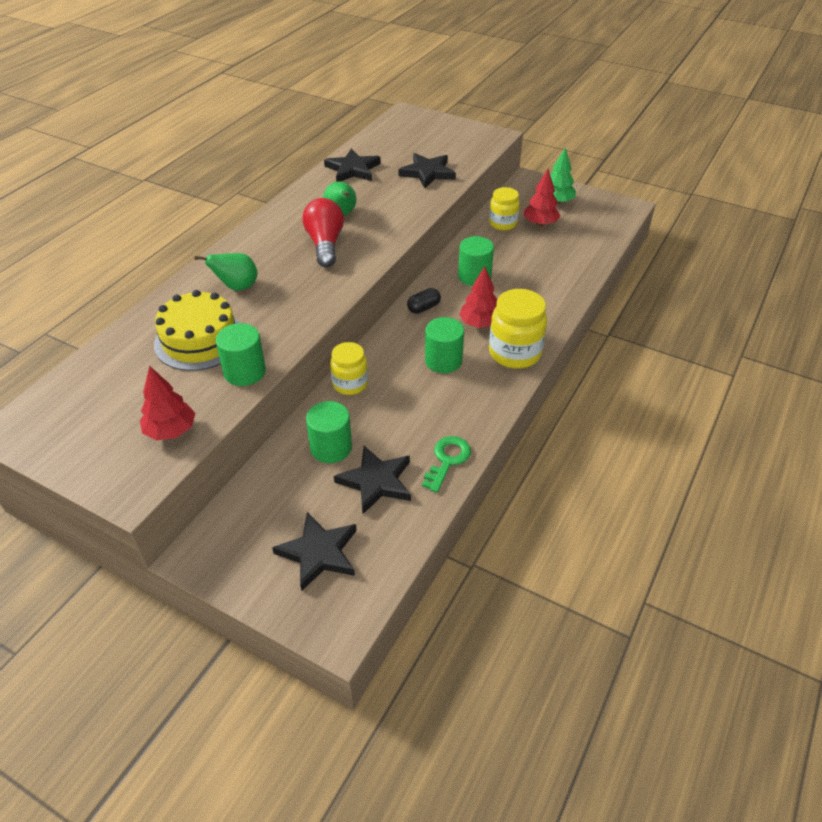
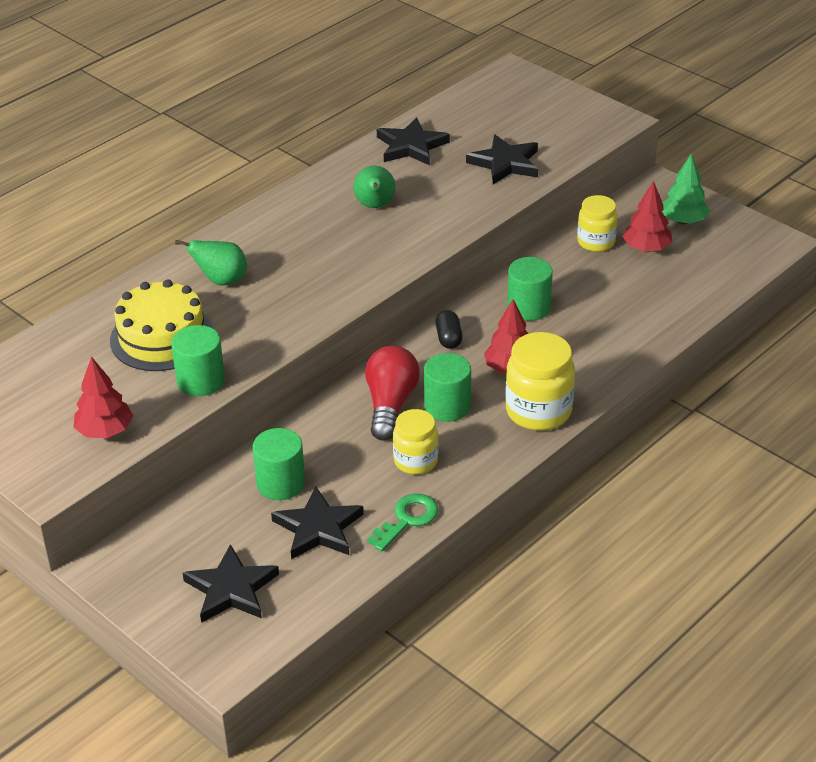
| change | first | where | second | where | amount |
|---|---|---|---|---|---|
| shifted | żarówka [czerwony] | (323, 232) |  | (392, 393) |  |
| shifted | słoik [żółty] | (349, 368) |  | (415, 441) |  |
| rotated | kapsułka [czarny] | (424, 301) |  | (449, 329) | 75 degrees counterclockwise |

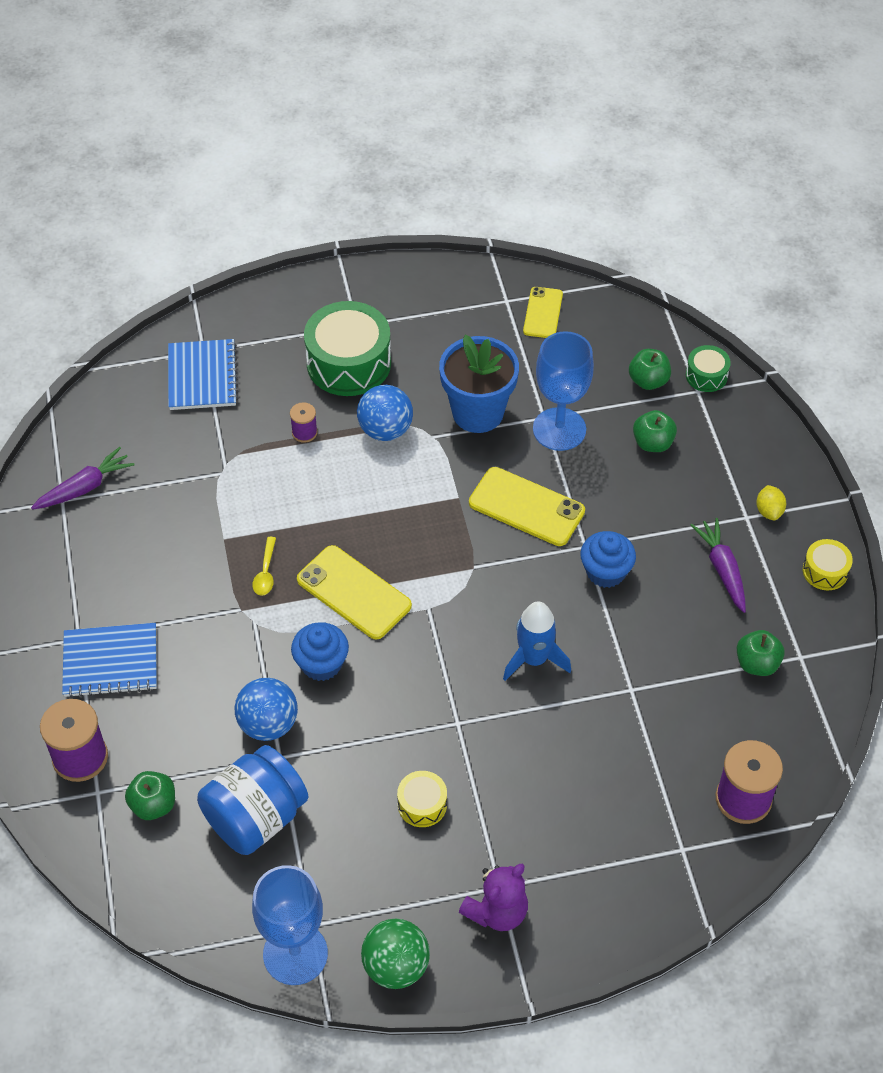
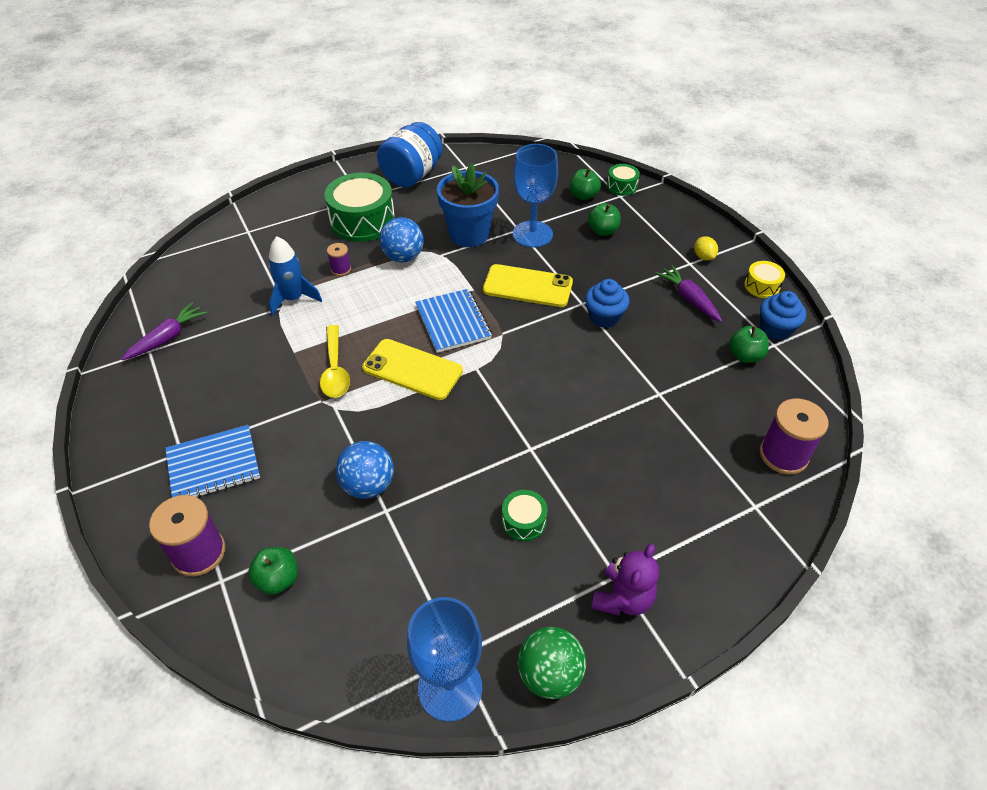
| change | first | where | second | where | amount |
|---|---|---|---|---|---|
| gone | telefon [żółty] | (543, 312) |  |  |  |
| shifted | zeszyt [niebieski] | (203, 374) |  | (453, 321) |  |
| shifted | słoik [niebieski] | (253, 800) |  | (410, 155) |  |
| shifted | muffinka [niebieski] | (320, 651) |  | (783, 315) |  |
| shifted | rakieta [niebieski] | (537, 641) |  | (295, 276) |  |
| repainted | bęben [żółty] | (422, 799) | bęben [zielony] | (525, 515) |  |
| scaled | łyżka [żółty] | (264, 566) |  | (335, 361) | x1.68 |

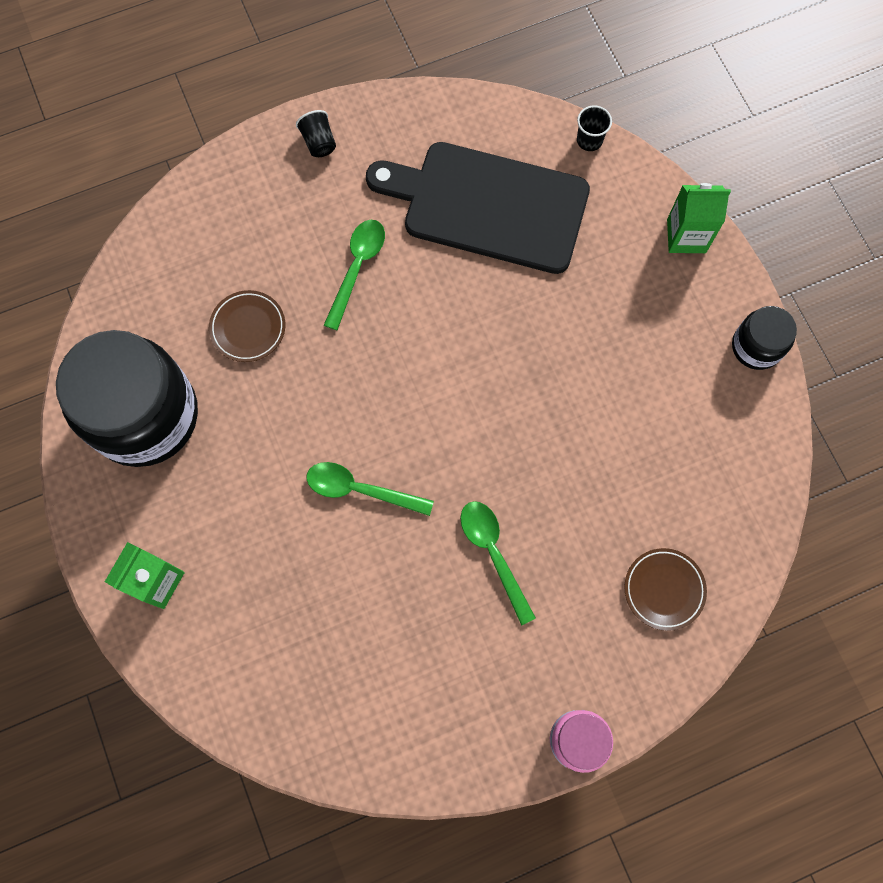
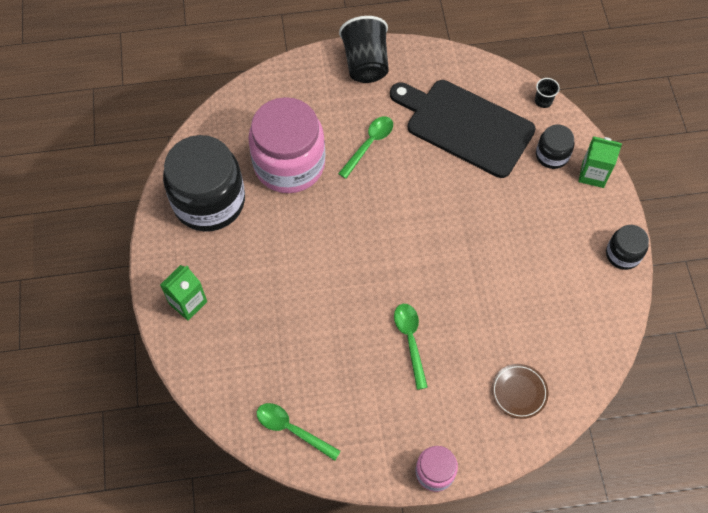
| change | first | where | second | where | amount |
|---|---|---|---|---|---|
| new |  |  | słoik [czarny] | (555, 147) |  |
| shifted | łyżka [zielony] | (370, 489) |  | (299, 432) |  |
| swapped | talerz [brązowy] | (247, 326) | słoik [różowy] | (286, 145) |  |
| scaled | szklanka [czarny] | (316, 133) |  | (364, 49) | x2.17 |

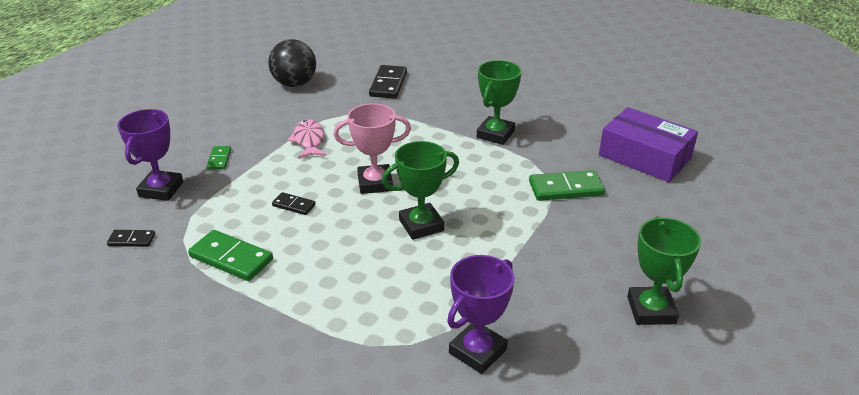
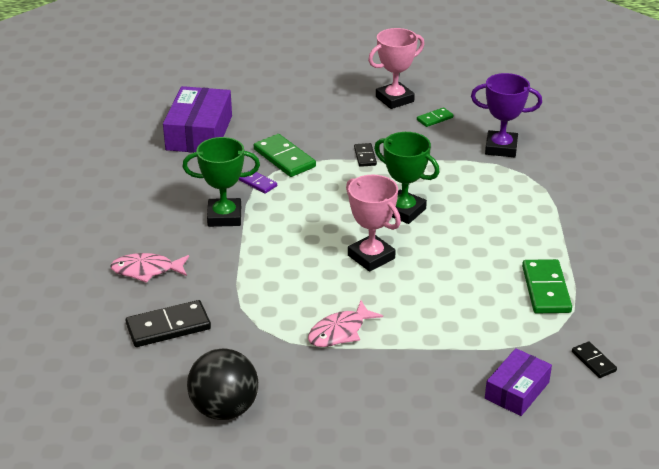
| change | first | where | second | where | amount |
|---|---|---|---|---|---|
| new |  |  | ryba [różowy] | (149, 268) |  |
| new |  |  | kostka domina [fioletowy] | (258, 182) |  |
| shifted | kostka domina [zielony] | (218, 158) |  | (435, 117) |  |
| shifted | kostka domina [czarny] | (294, 203) |  | (365, 155) |  |
| swapped | puchar [fioletowy] | (150, 155) | pudełko [fioletowy] | (518, 382) |  |
| repainted | puchar [zielony] | (664, 270) | puchar [różowy] | (396, 68) |  |

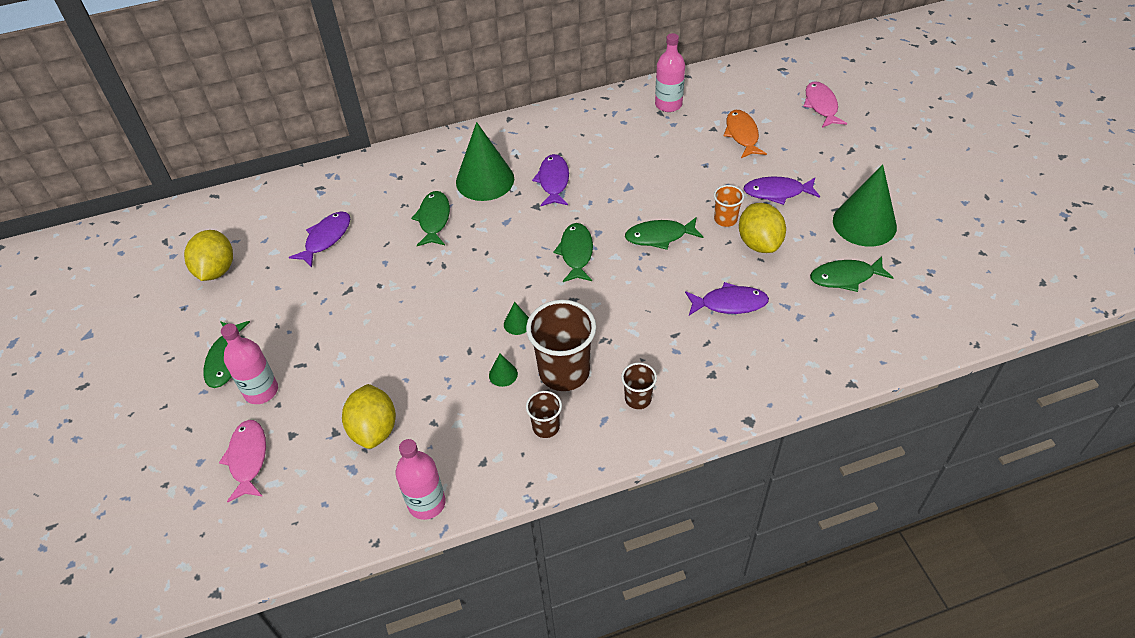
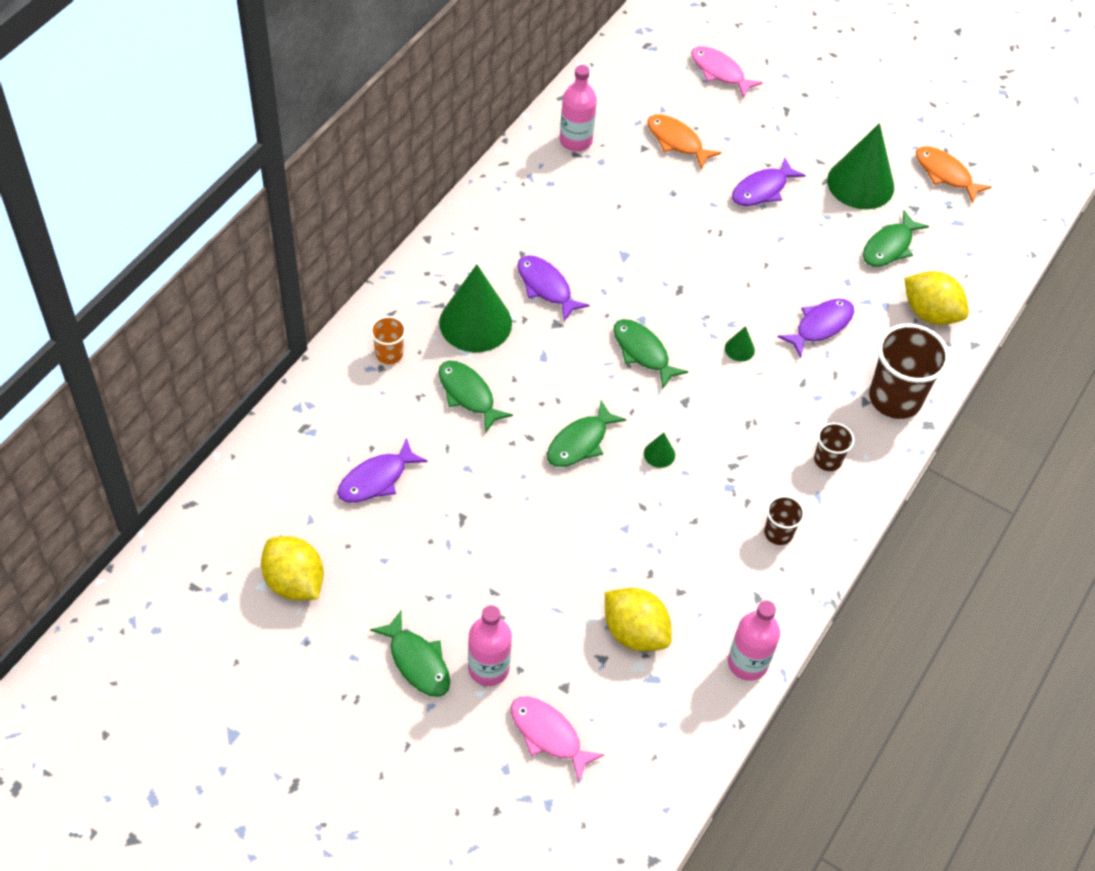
| change | first | where | second | where | amount |
|---|---|---|---|---|---|
| new |  |  | ryba [pomarańczowy] | (953, 174) |  |
| shifted | stożek [zielony] | (503, 370) |  | (740, 344) |  |
| shifted | szklanka [brązowy] | (561, 345) |  | (909, 371) |  |
| shifted | ryba [zielony] | (664, 233) |  | (586, 433) |  |
| shifted | szklanka [pomarańczowy] | (729, 206) |  | (388, 340) |  |
| shifted | cytryna [żółty] | (762, 228) |  | (936, 298) |  |
| rotated | ryba [fioletowy] | (319, 240) |  | (382, 470) | 120 degrees counterclockwise |

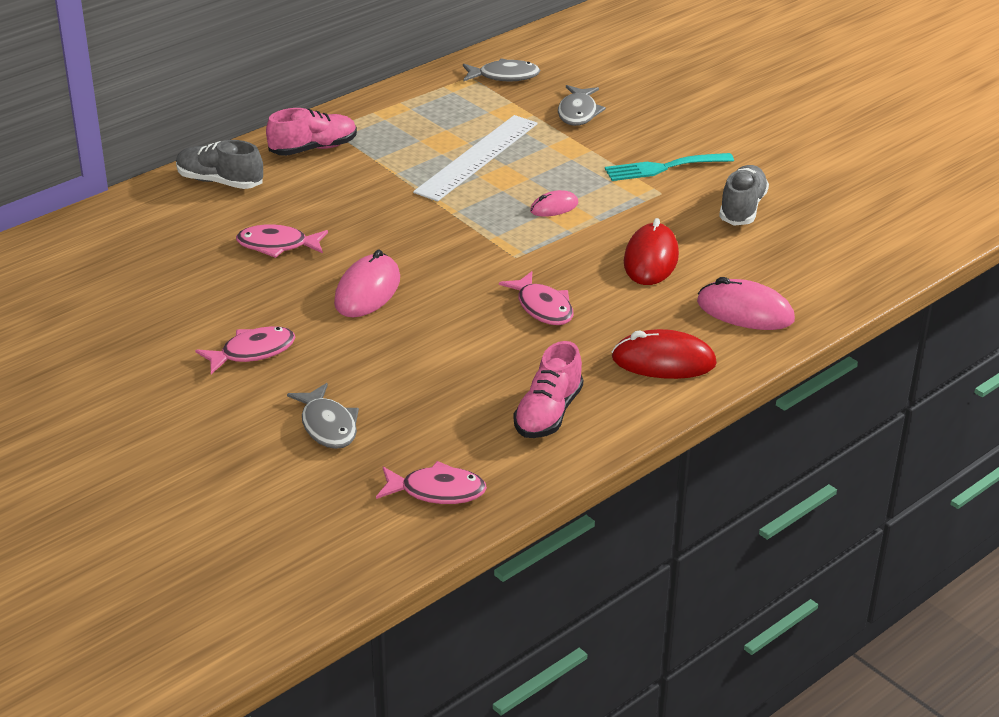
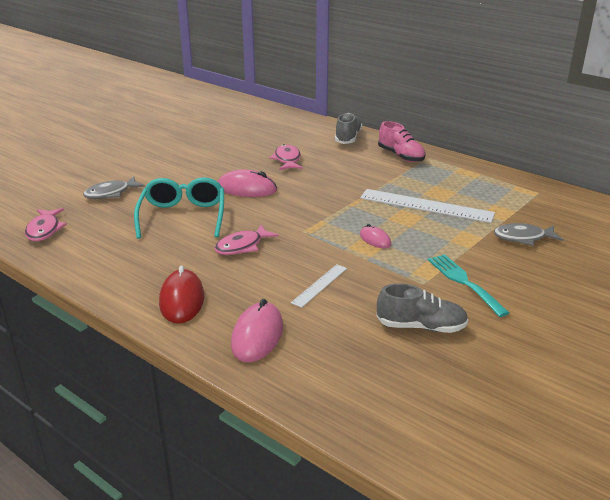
| change | first | where | second | where | amount |
|---|---|---|---|---|---|
| gone | ryba [różowy] | (245, 350) |  |  |  |
| gone | ryba [szary] | (501, 70) |  |  |  |
| gone | but [różowy] | (548, 389) |  |  |  |
| new |  |  | okulary [turkusowy] | (179, 208) |  |
| swapped | myszka [czerwony] | (651, 251) | linijka [biały] | (319, 286) |  |

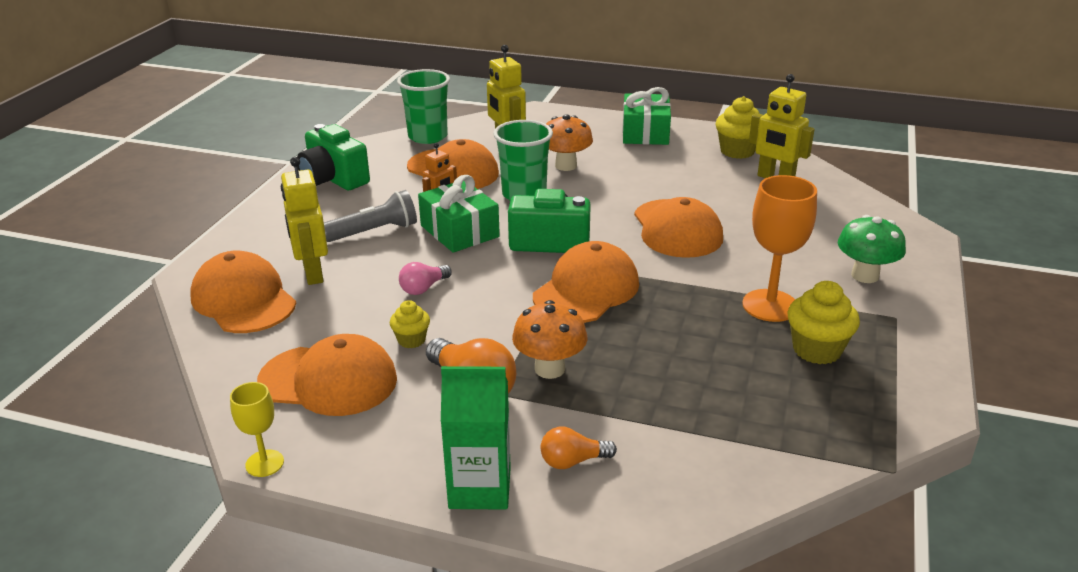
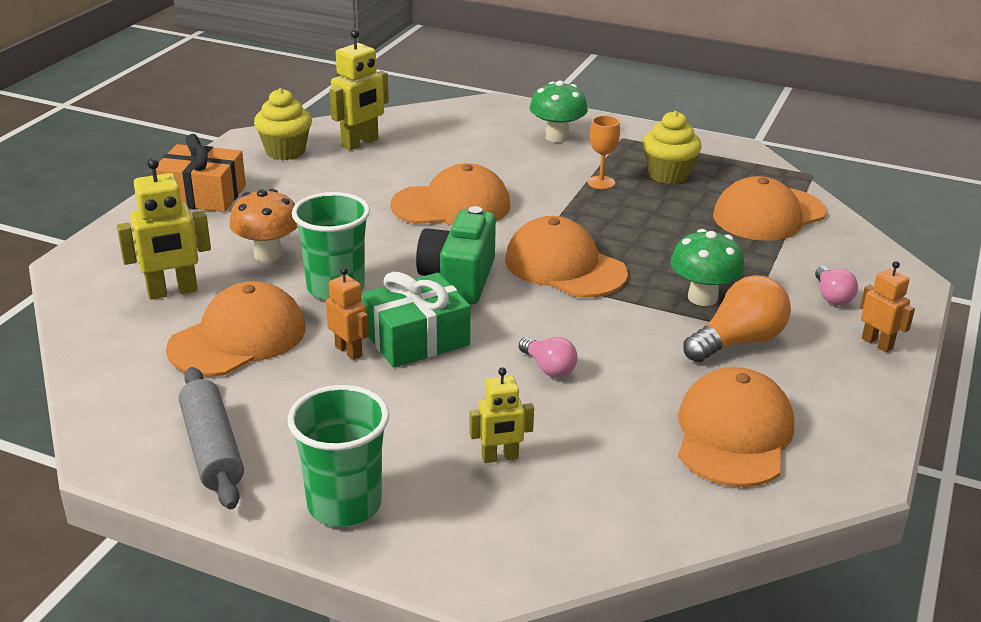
| change | first | where | second | where | amount |
|---|---|---|---|---|---|
| gone | kielich [żółty] | (257, 429) |  |  |  |
| gone | latarka [szary] | (370, 216) |  |  |  |
| gone | muffinka [żółty] | (410, 324) |  |  |  |
| shifted | czapka [pomarańczowy] | (243, 292) |  | (769, 208) |  |
| shifted | szklanka [zielony] | (423, 106) |  | (338, 456) |  |
| swapped | aparat fotograficzny [zielony] | (333, 157) | wałek do ciasta [szary] | (211, 438) |  |
| swapped | karton mleka [zielony] | (476, 438) | robot [pomarańczowy] | (887, 306) |  |
| repainted | grzyb [pomarańczowy] | (549, 339) | grzyb [zielony] | (707, 267) |  |
| repainted | żarówka [pomarańczowy] | (579, 447) | żarówka [różowy] | (836, 285) |  |
| repainted | prezent [zielony] | (646, 116) | prezent [pomarańczowy] | (201, 173) |  |
| scaled | robot [żółty] | (304, 221) |  | (501, 415) | x0.62 |
| scaled | kielich [pomarańczowy] | (779, 248) |  | (603, 152) | x0.55 |

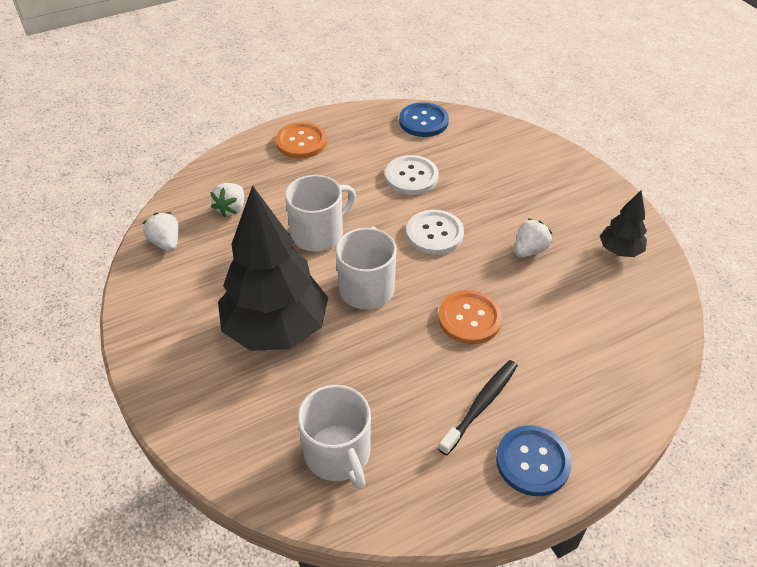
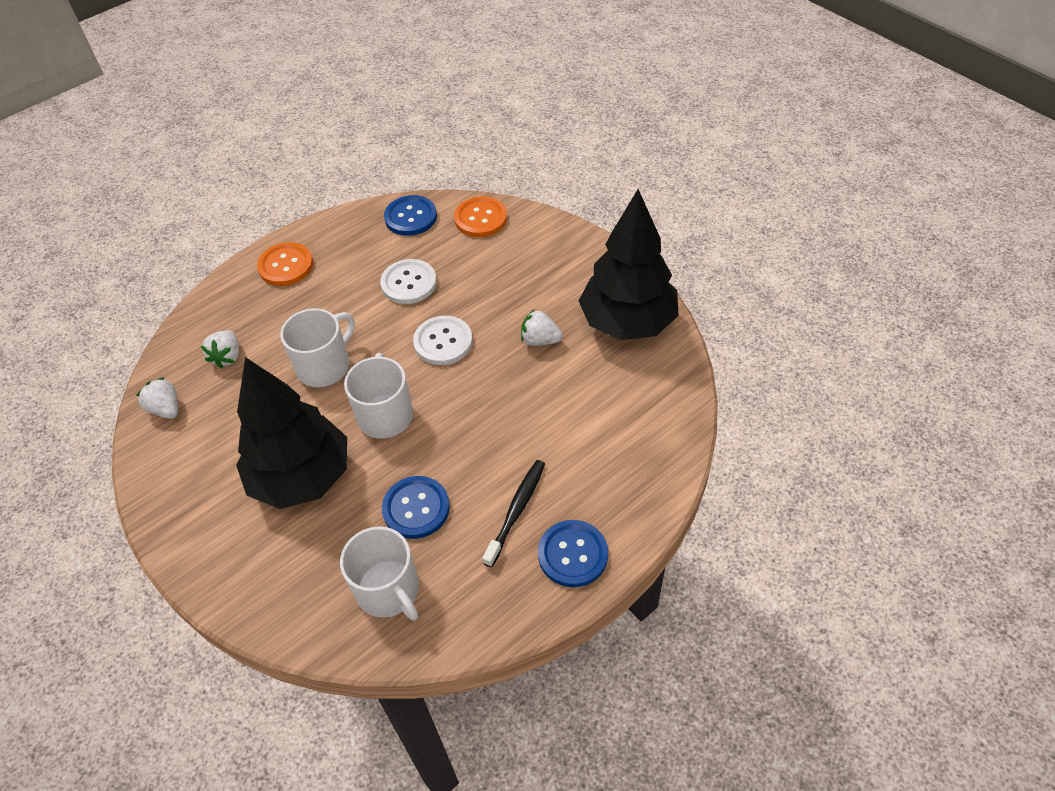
| change | first | where | second | where | amount |
|---|---|---|---|---|---|
| new |  |  | guzik [niebieski] | (416, 507) |  |
| shifted | guzik [pomarańczowy] | (470, 317) |  | (480, 216) |  |
| rotated | truskawka [biały] | (534, 237) |  | (542, 328) | 105 degrees counterclockwise |
| scaled | drzewko [czarny] | (623, 223) |  | (629, 264) | x2.13 |

